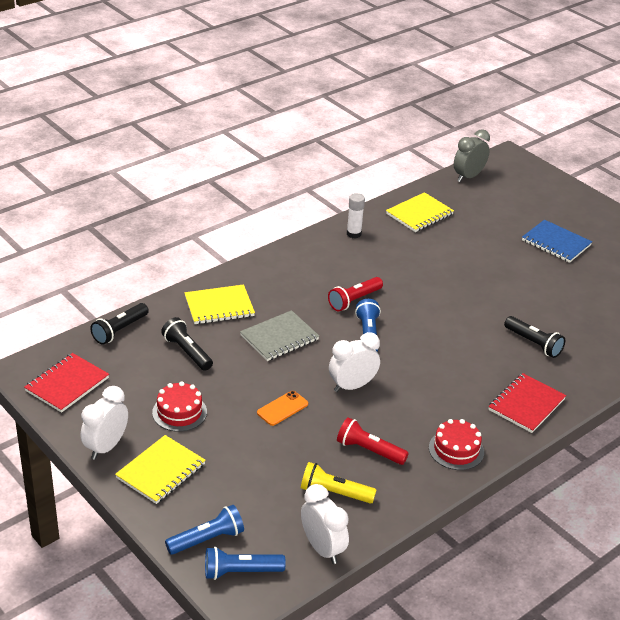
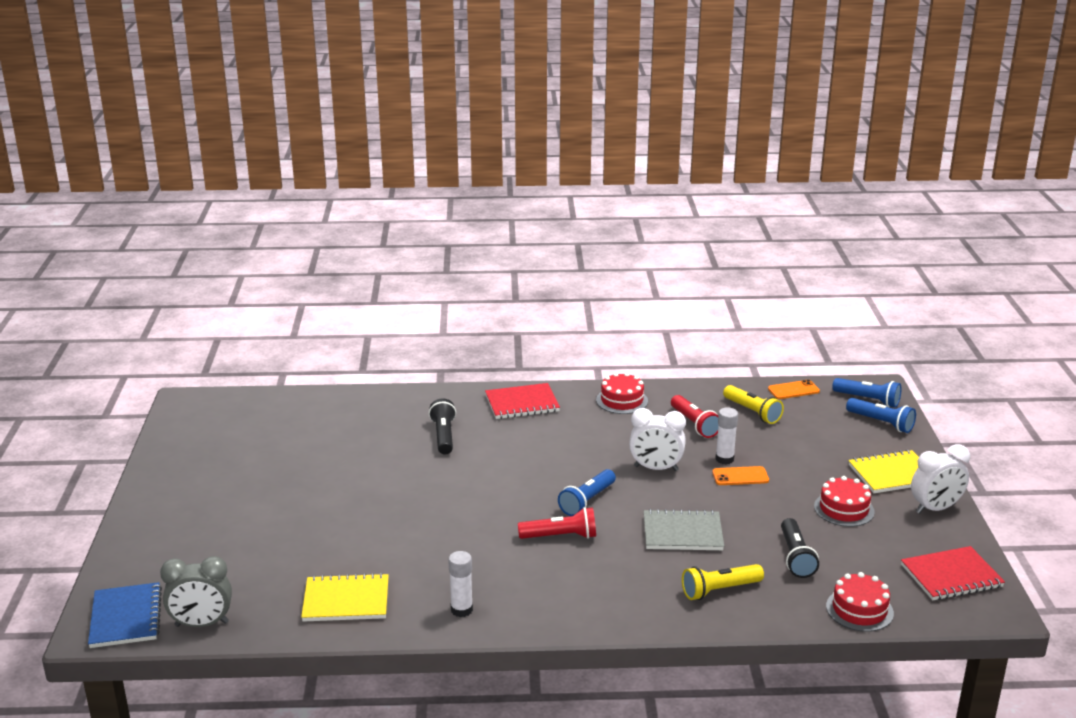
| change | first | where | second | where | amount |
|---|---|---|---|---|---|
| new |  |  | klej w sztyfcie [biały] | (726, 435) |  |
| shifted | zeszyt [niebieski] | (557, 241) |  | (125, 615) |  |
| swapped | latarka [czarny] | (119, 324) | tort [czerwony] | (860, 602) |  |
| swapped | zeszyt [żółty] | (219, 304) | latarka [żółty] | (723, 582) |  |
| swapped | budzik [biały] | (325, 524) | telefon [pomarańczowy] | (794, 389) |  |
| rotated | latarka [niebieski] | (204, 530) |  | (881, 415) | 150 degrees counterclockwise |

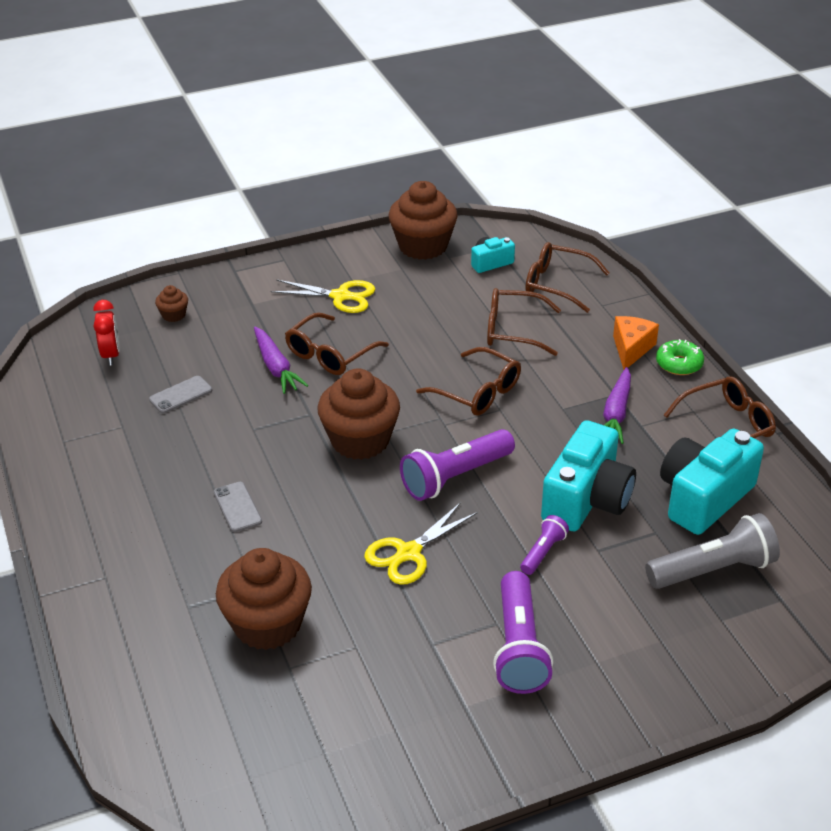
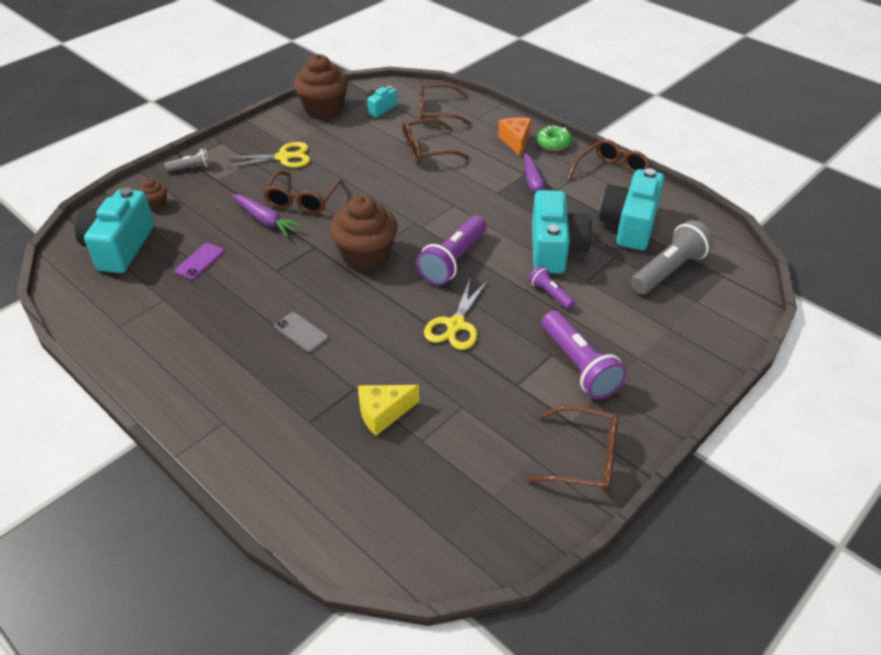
| change | first | where | second | where | amount |
|---|---|---|---|---|---|
| new |  |  | latarka [szary] | (188, 160) |  |
| shifted | okulary [brązowy] | (468, 381) |  | (572, 448) |  |
| swapped | budzik [czerwony] | (106, 333) | aparat fotograficzny [turkusowy] | (115, 230) |  |
| swapped | muffinka [brązowy] | (264, 599) | ser [żółty] | (388, 410) |  |
| repainted | telefon [szary] | (180, 394) | telefon [fioletowy] | (199, 261) |  |
| rotated | latarka [fioletowy] | (544, 545) |  | (552, 287) | 45 degrees counterclockwise |

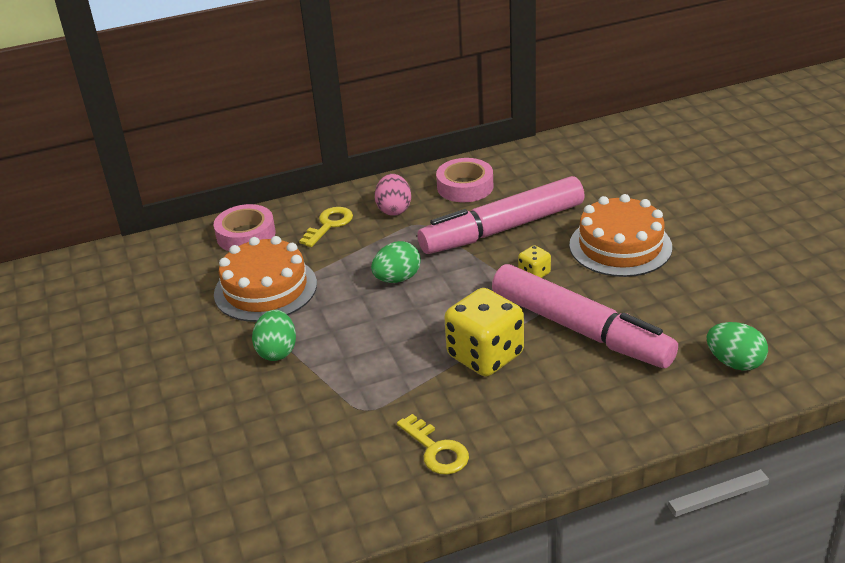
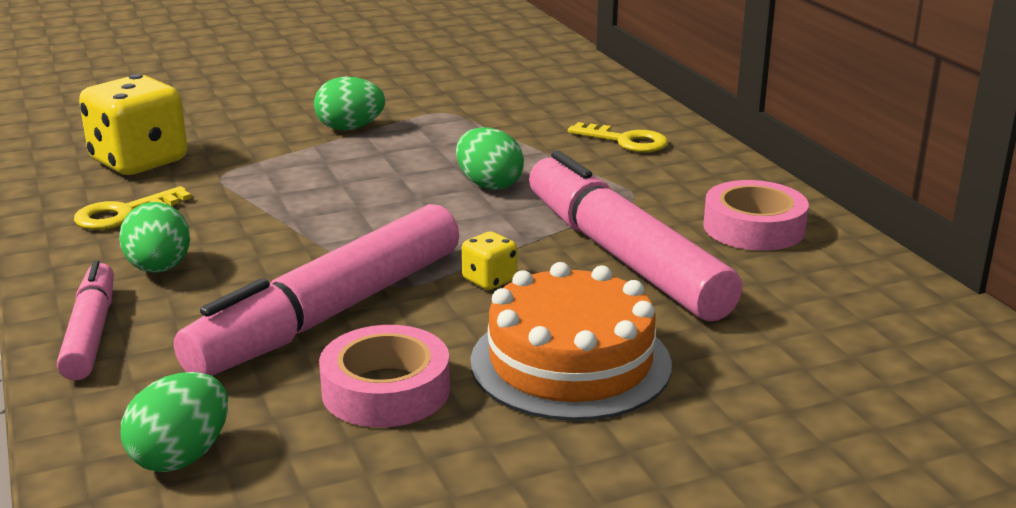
| change | first | where | second | where | amount |
|---|---|---|---|---|---|
| gone | tort [pomarańczowy] | (265, 279) |  |  |  |
| gone | jajko [różowy] | (393, 195) |  |  |  |
| new |  |  | flamaster [różowy] | (85, 320) |  |
| new |  |  | jajko [zielony] | (154, 237) |  |
| shifted | taśma klejąca [różowy] | (245, 227) |  | (384, 376) |  |
| shifted | kostka do gry [żółty] | (484, 332) |  | (133, 124) |  |

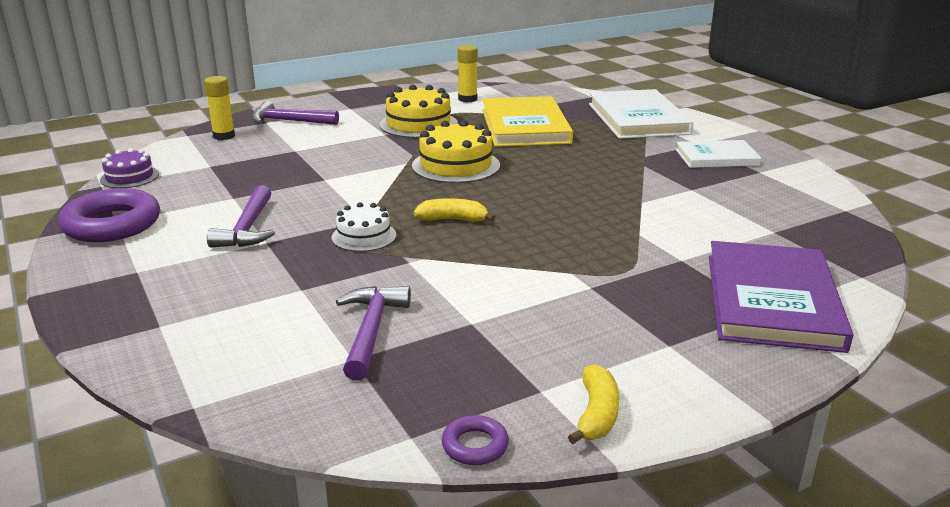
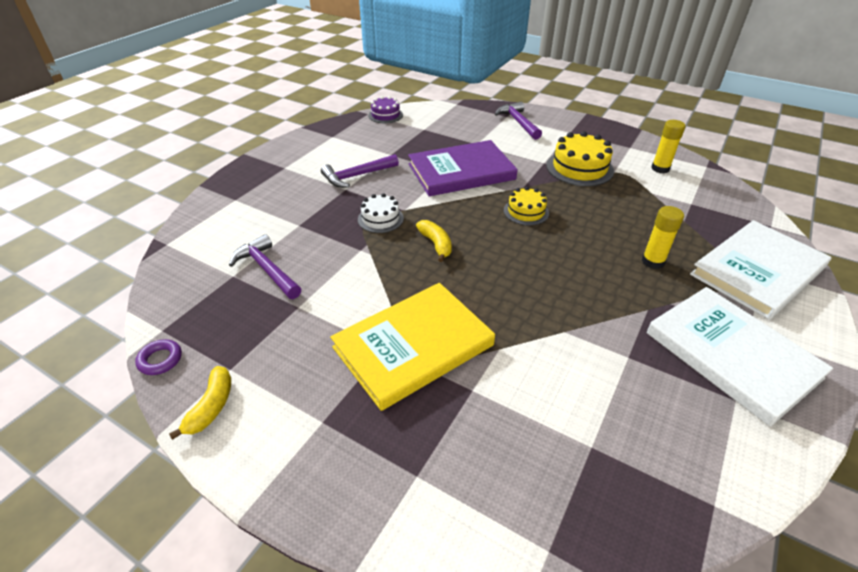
| change | first | where | second | where | amount |
|---|---|---|---|---|---|
| gone | pierścień [fioletowy] | (109, 215) |  |  |  |
| shifted | klej w sztyfcie [żółty] | (219, 108) |  | (663, 237) |  |
| shifted | książka [żółty] | (527, 121) |  | (412, 347) |  |
| shifted | książka [fioletowy] | (781, 297) |  | (463, 168) |  |
| rotated | młotek [fioletowy] | (373, 333) |  | (265, 266) | 105 degrees counterclockwise |
| rotated | banan [żółty] | (594, 404) |  | (200, 403) | 60 degrees counterclockwise |
| scaled | tort [żółty] | (456, 151) |  | (526, 206) | x0.61 |
| scaled | książka [biały] | (718, 154) |  | (740, 357) | x1.67 |

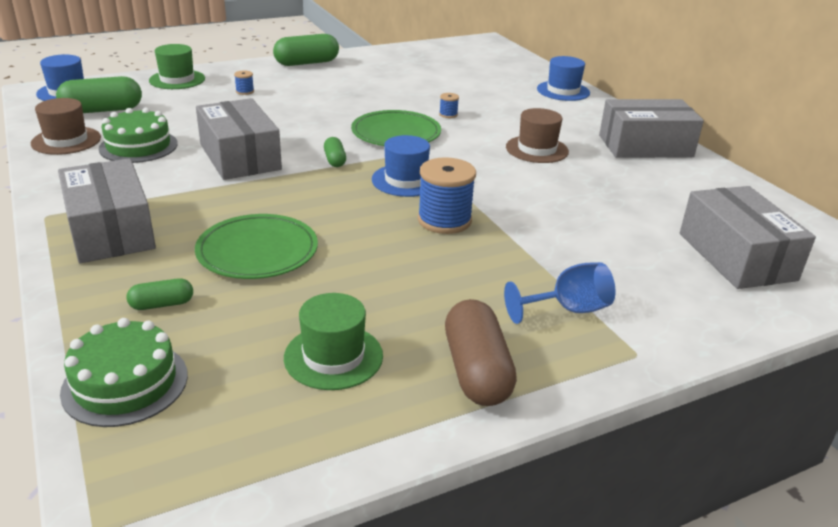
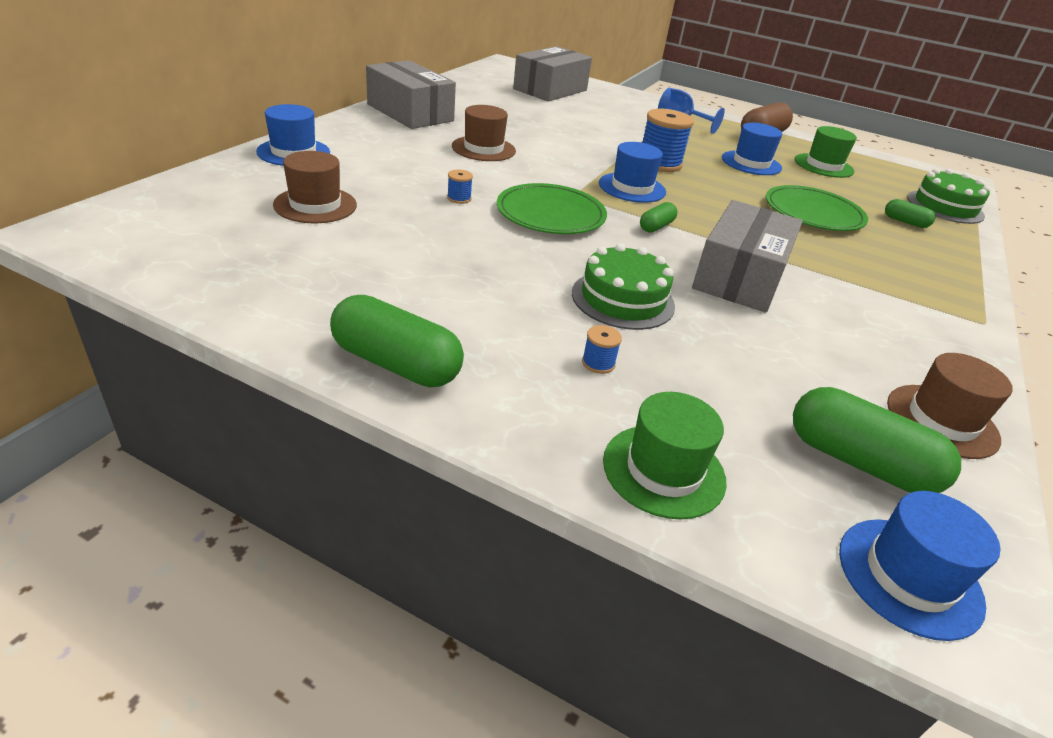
| change | first | where | second | where | amount |
|---|---|---|---|---|---|
| gone | pudełko [szary] | (107, 210) |  |  |  |
| new |  |  | kapelusz [brązowy] | (315, 187) |  |
| new |  |  | kapelusz [niebieski] | (752, 149) |  |
| shifted | tort [zielony] | (138, 135) |  | (623, 286) |  |

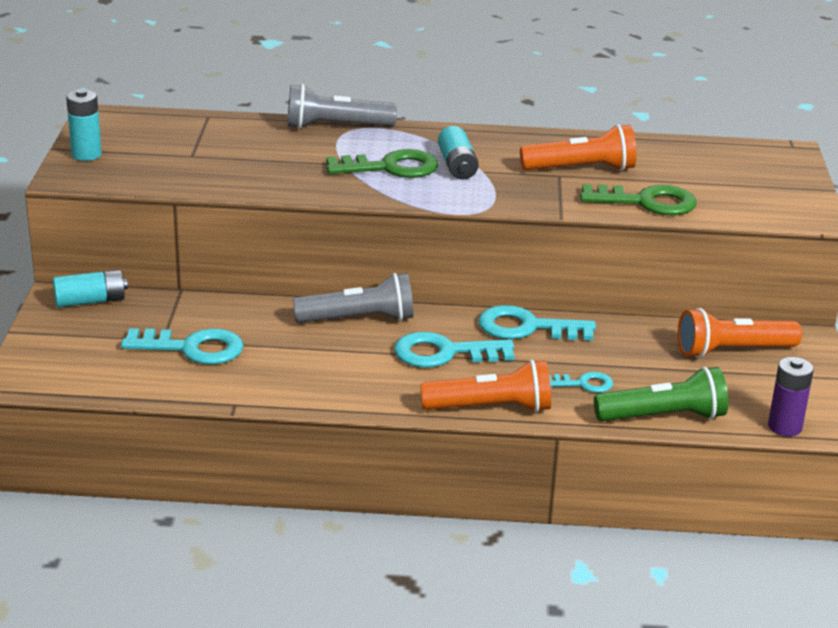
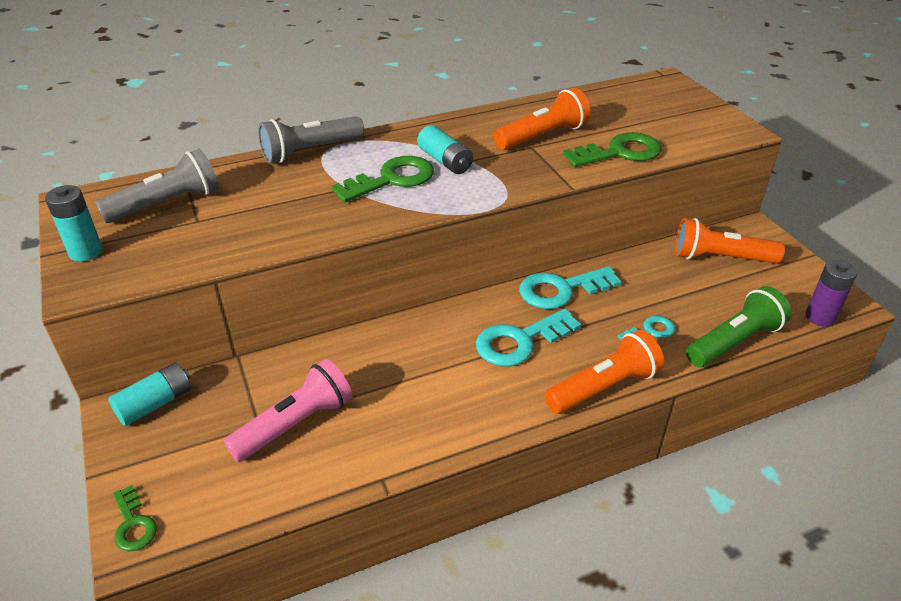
| change | first | where | second | where | amount |
|---|---|---|---|---|---|
| new |  |  | klucz [zielony] | (135, 518) |  |
| shifted | latarka [szary] | (353, 298) |  | (157, 186) |  |
| swapped | klucz [turkusowy] | (182, 346) | latarka [różowy] | (288, 410) |  |
| rotated | latarka [pomarańczowy] | (740, 333) |  | (730, 240) | 45 degrees clockwise |

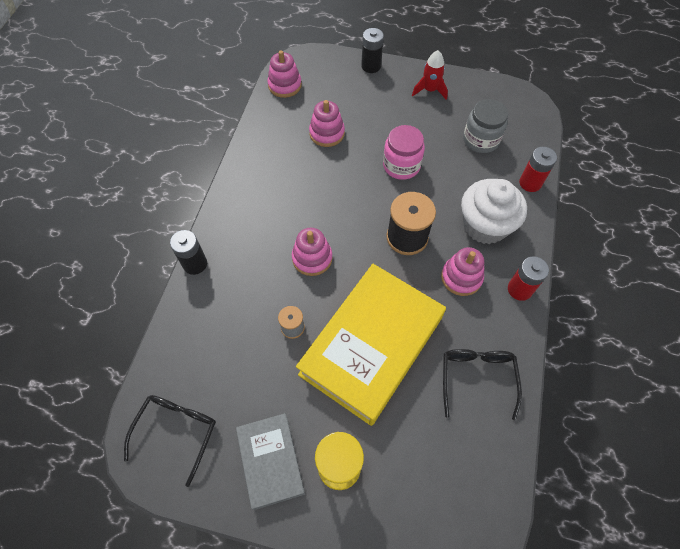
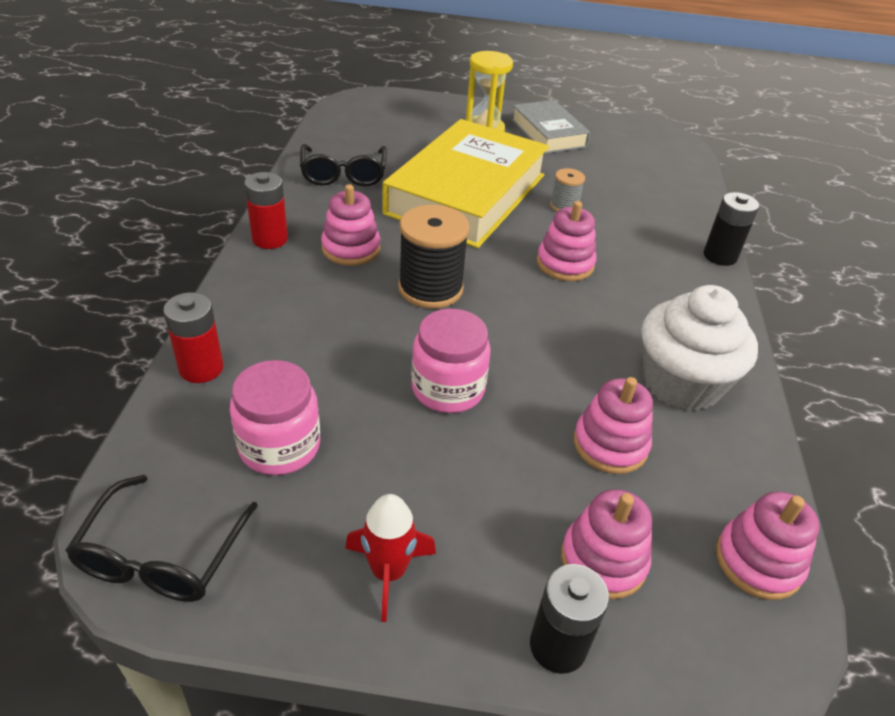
| change | first | where | second | where | amount |
|---|---|---|---|---|---|
| new |  |  | zabawka nakładanka [różowy] | (606, 544) |  |
| shifted | okulary [czarny] | (170, 441) |  | (161, 538) |  |
| shifted | muffinka [biały] | (494, 211) |  | (699, 348) |  |
| repainted | słoik [szary] | (485, 126) | słoik [różowy] | (275, 417) |  |

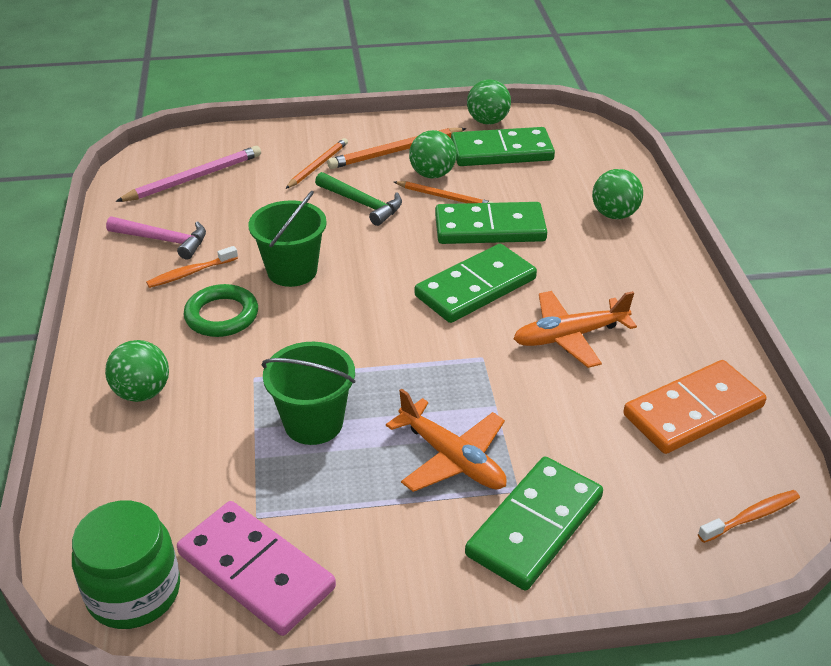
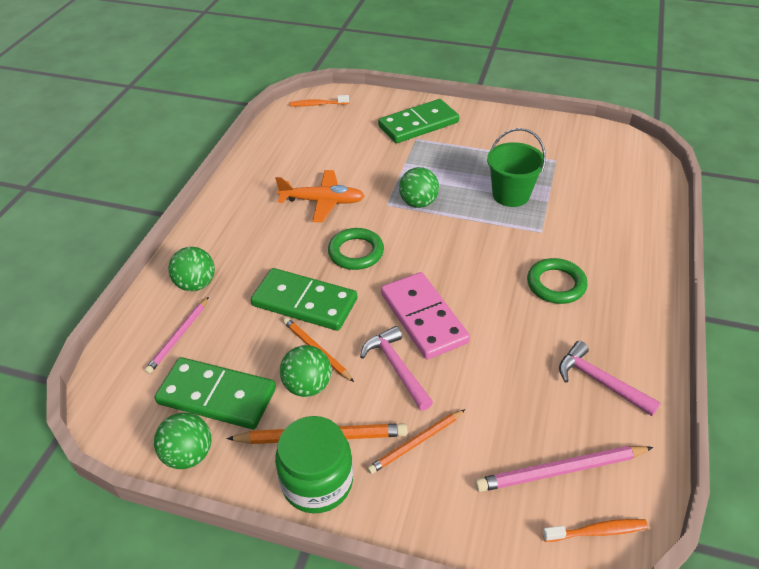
| change | first | where | second | where | amount |
|---|---|---|---|---|---|
| gone | wiadro [zielony] | (287, 238) |  |  |  |
| gone | samolot [pomarańczowy] | (446, 440) |  |  |  |
| gone | kostka domina [pomarańczowy] | (695, 407) |  |  |  |
| new |  |  | ołówek [różowy] | (177, 335) |  |
| shifted | słoik [zielony] | (126, 565) |  | (314, 464) |  |
| shifted | piłka [zielony] | (137, 371) |  | (419, 187) |  |
| shifted | szczoteczka do zębów [pomarańczowy] | (192, 267) |  | (595, 530) |  |
| shifted | kostka domina [różowy] | (256, 568) |  | (425, 316) |  |
| swapped | kostka domina [zielony] | (476, 283) | pierścień [zielony] | (356, 249) |  |
| repainted | młotek [zielony] | (358, 199) | młotek [różowy] | (396, 368) |  |

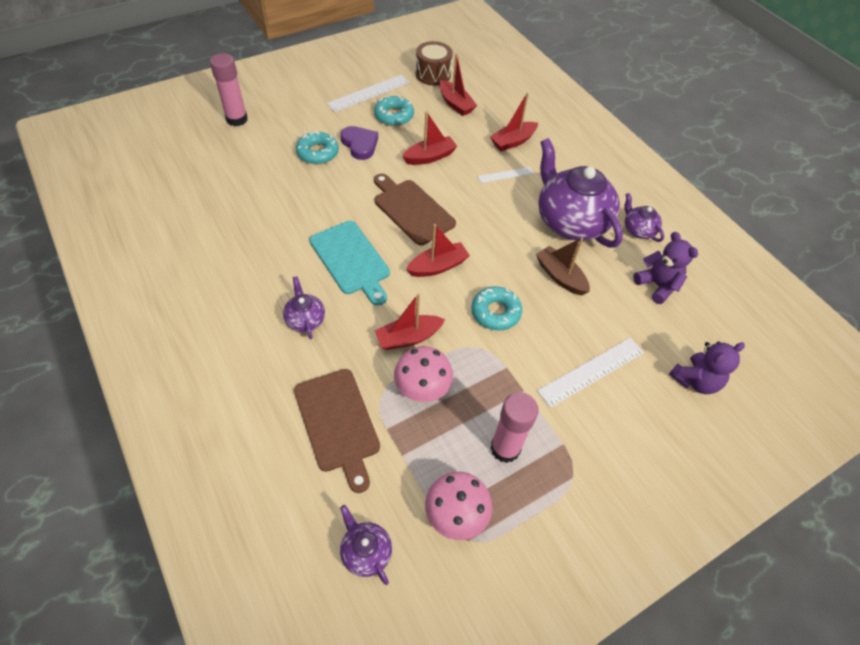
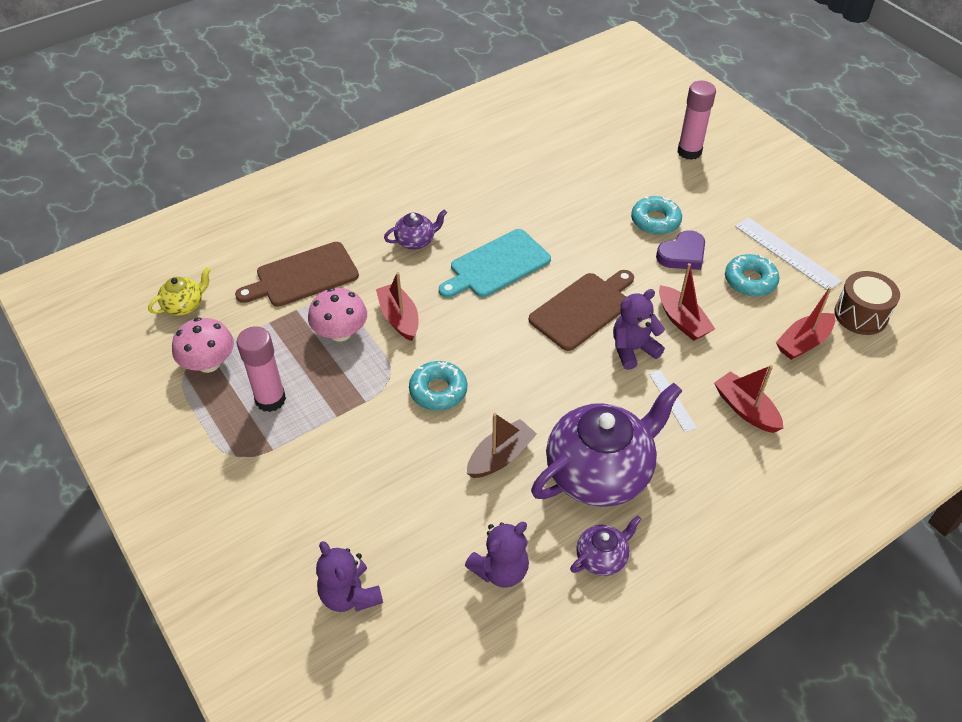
| change | first | where | second | where | amount |
|---|---|---|---|---|---|
| gone | łódka [czerwony] | (438, 250) |  |  |  |
| gone | linijka [biały] | (590, 373) |  |  |  |
| new |  |  | miś [fioletowy] | (639, 329) |  |
| repainted | imbryk [fioletowy] | (366, 545) | imbryk [żółty] | (179, 291) |  |

